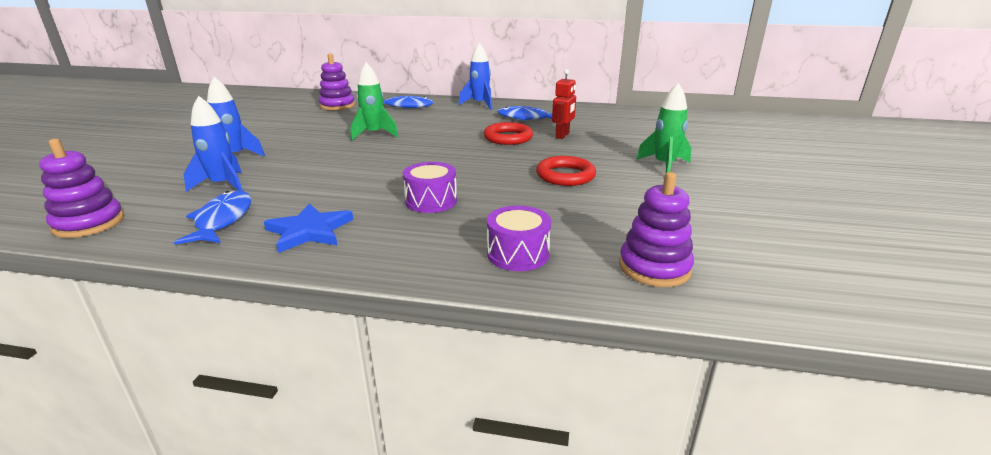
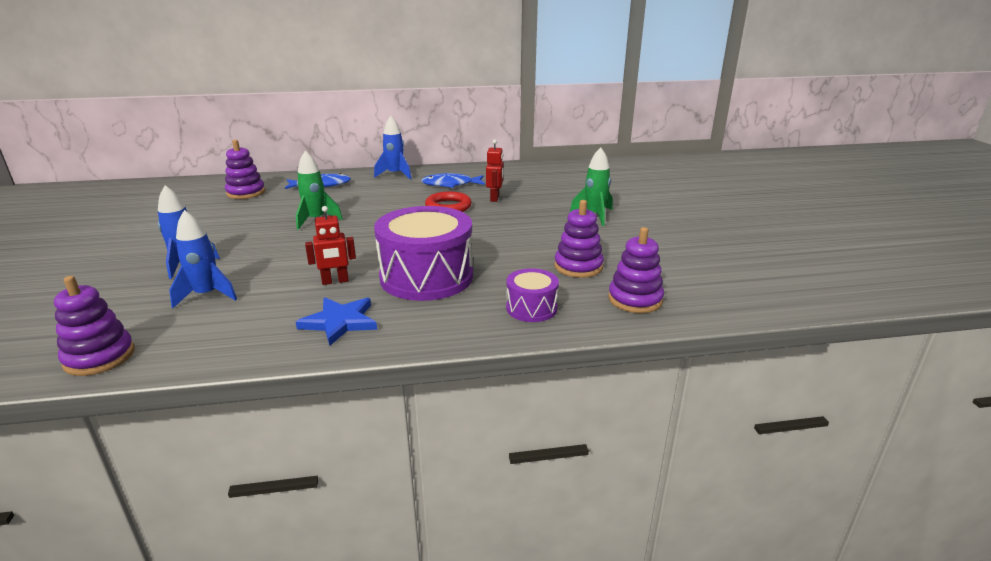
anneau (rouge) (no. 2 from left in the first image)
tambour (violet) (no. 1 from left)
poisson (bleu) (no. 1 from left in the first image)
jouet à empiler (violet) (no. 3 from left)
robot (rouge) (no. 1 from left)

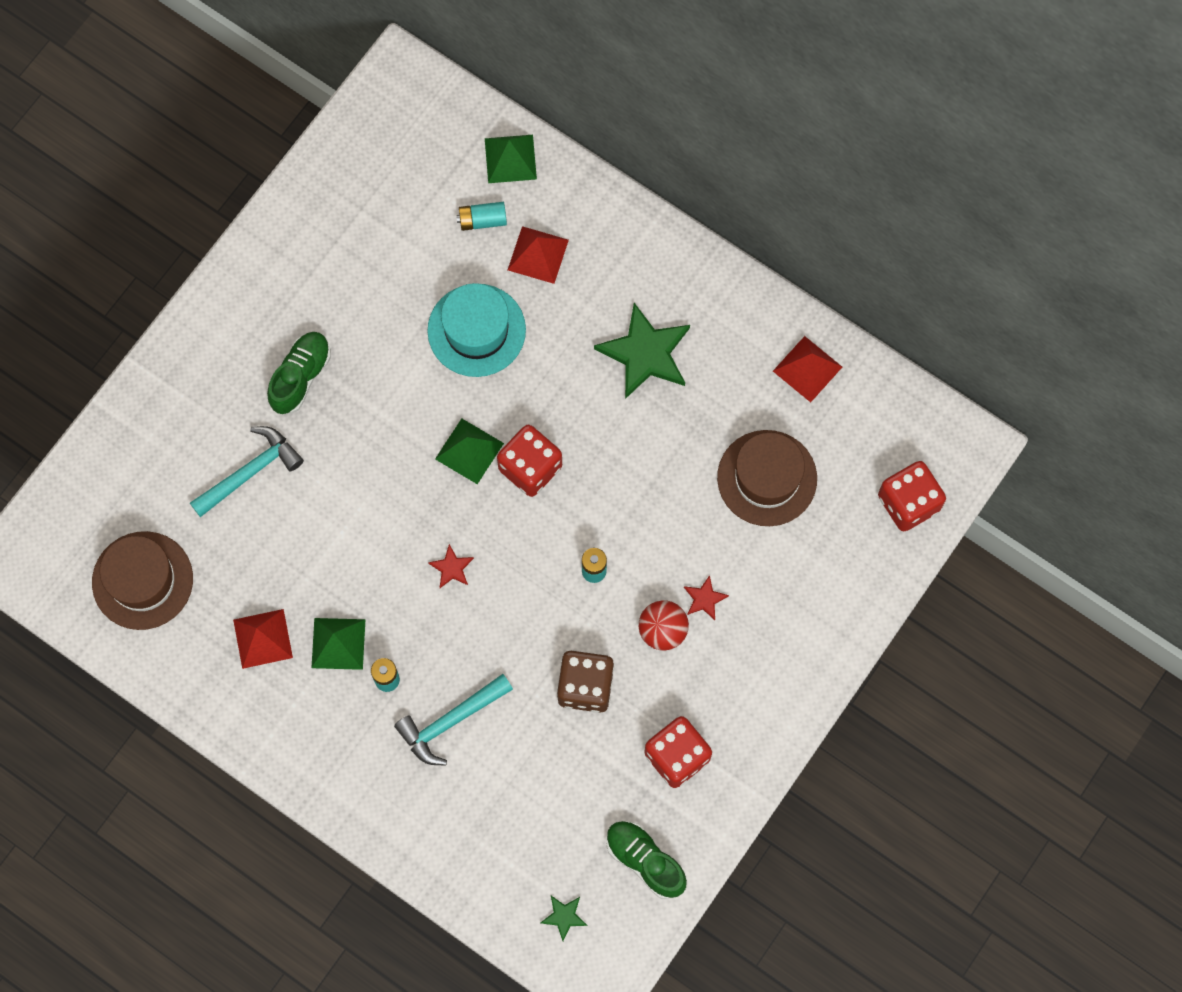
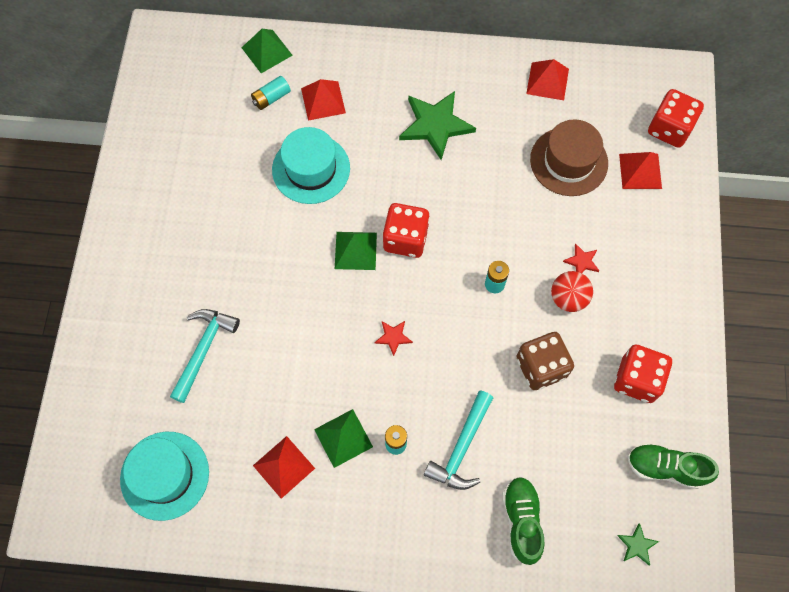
chaussure (vert) (no. 1 from left)
chapeau (turquoise) (no. 1 from left)
pyramide (rouge) (no. 4 from left)

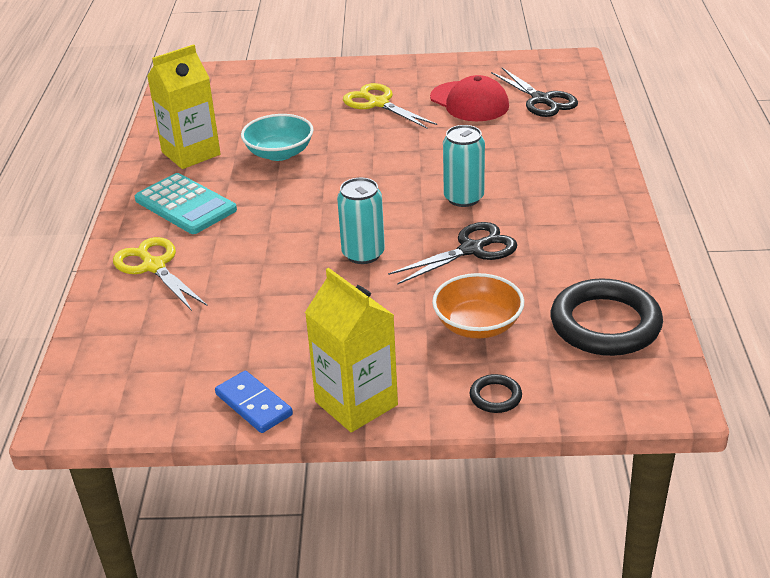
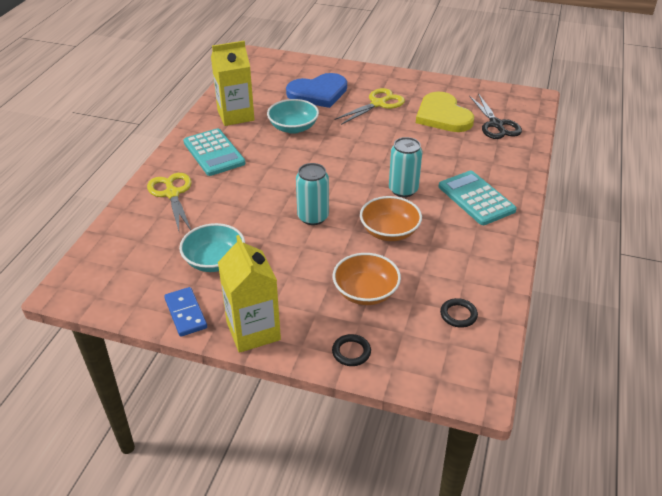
cœur (jaune)
ciseaux (jaune) (no. 2 from left)
bol (orange) (no. 2 from left)
anneau (noir) (no. 2 from left)
cœur (bleu)
calculatrice (turquoise) (no. 2 from left)
bol (turquoise) (no. 1 from left)

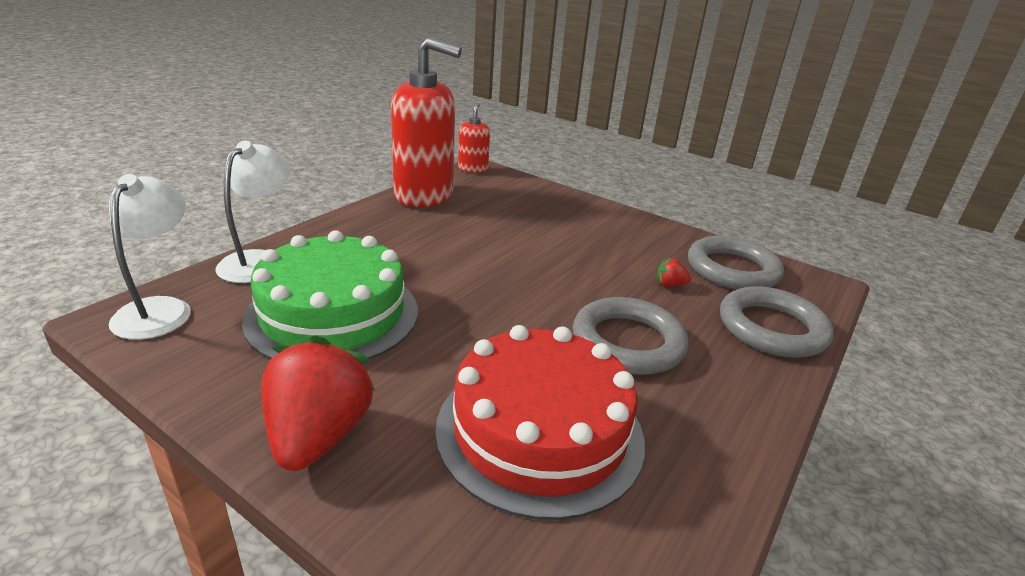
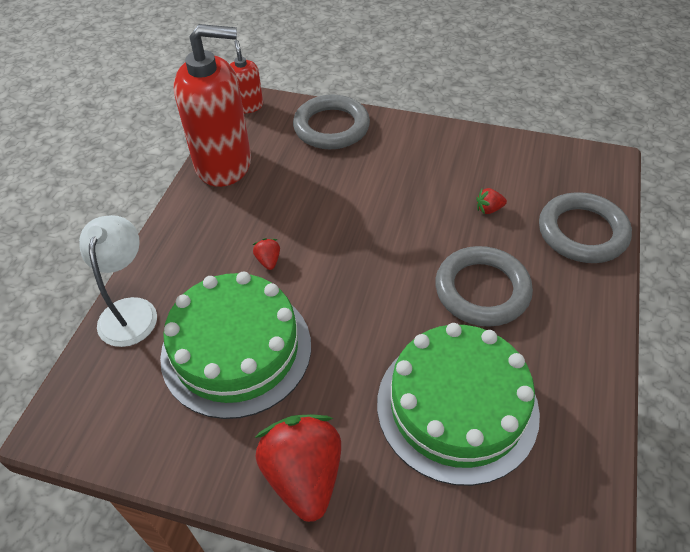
lampe (blanc) (no. 1 from left in the first image)
anneau (gris) (no. 1 from left)
gâteau (vert) (no. 2 from left)
fraise (rouge) (no. 1 from left)

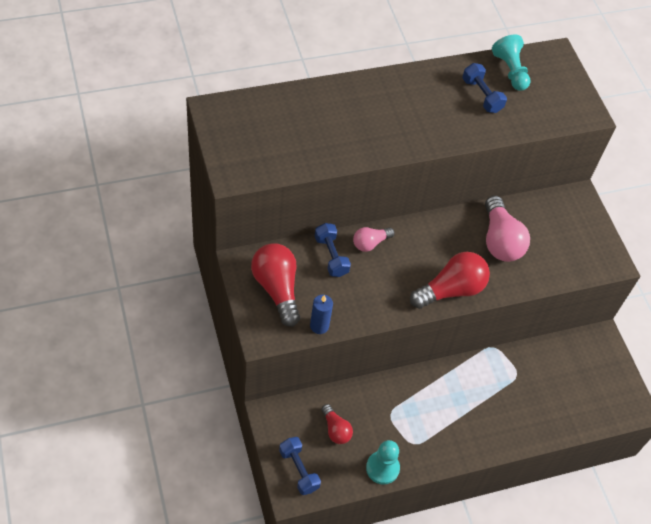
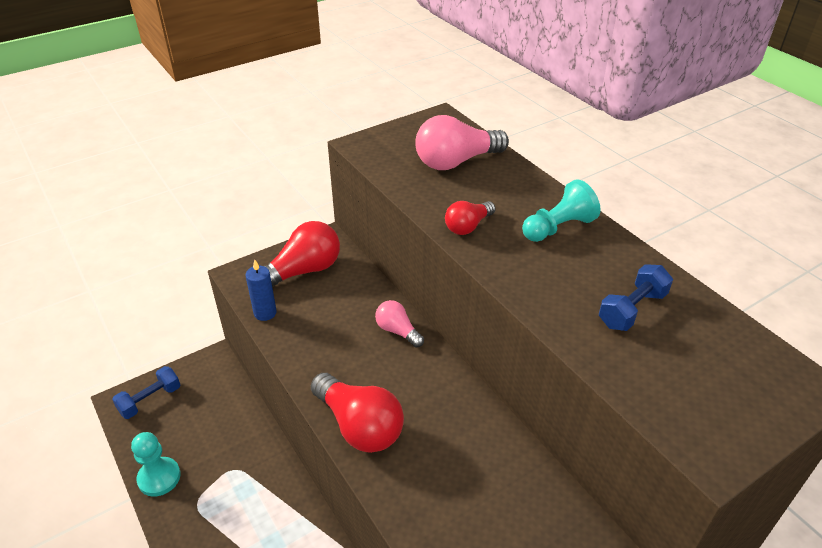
pion (turquoise) (no. 2 from left)
ampoule (rose) (no. 2 from left)
haltère (bleu) (no. 2 from left in the first image)
ampoule (rouge) (no. 3 from left)

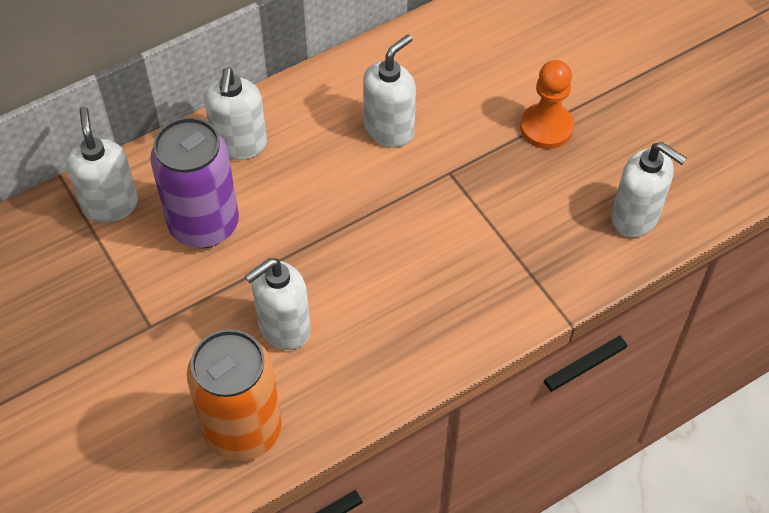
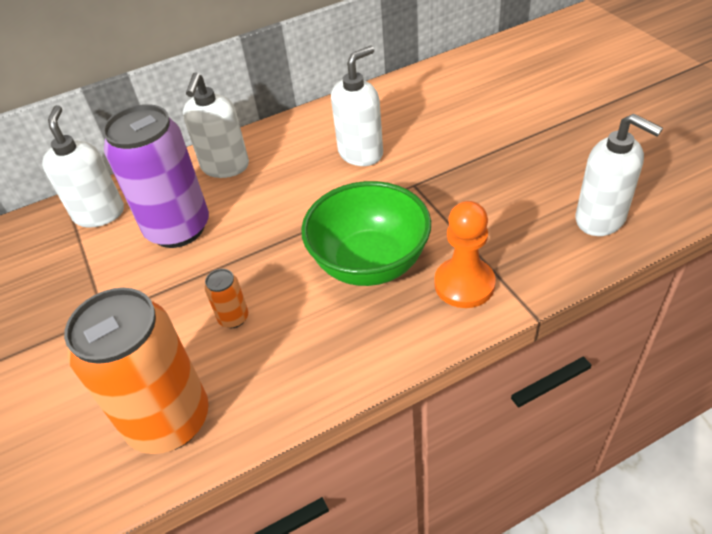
pion (orange)
canette (orange) (no. 2 from left)
bol (vert)

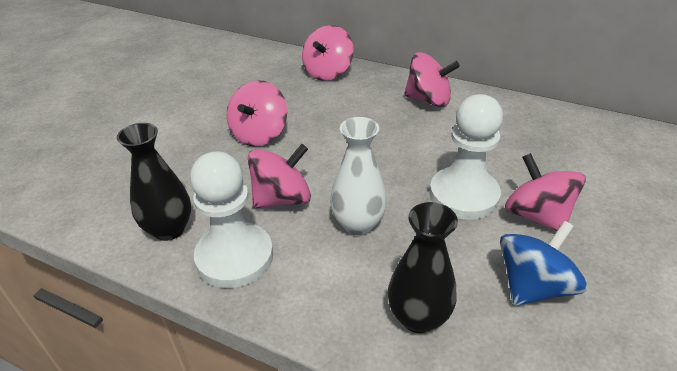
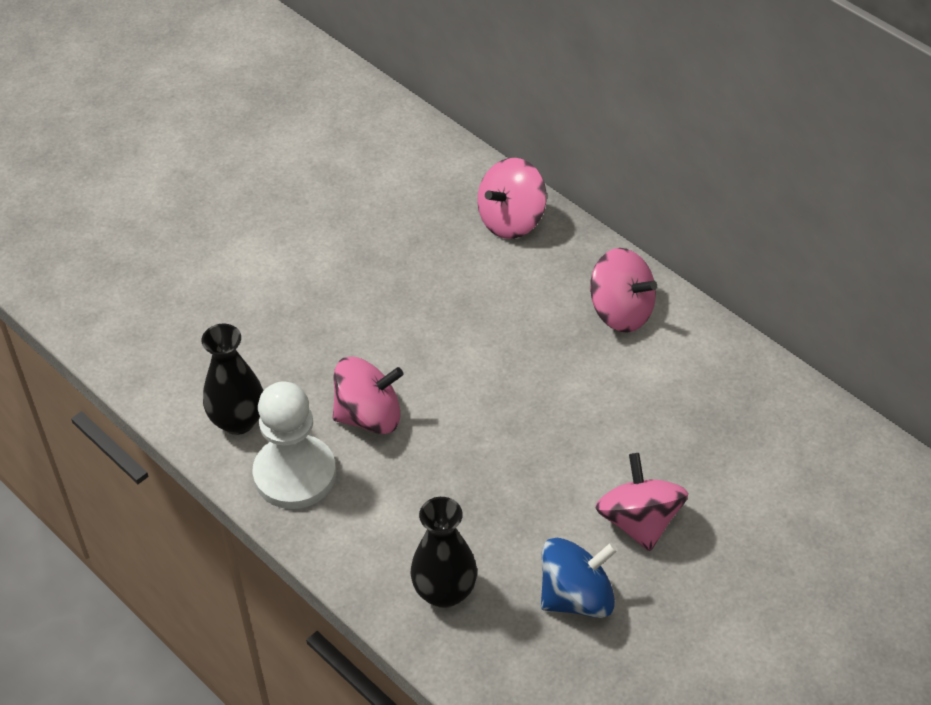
toupie (rose) (no. 1 from left in the first image)
pion (blanc) (no. 2 from left in the first image)
vase (blanc)

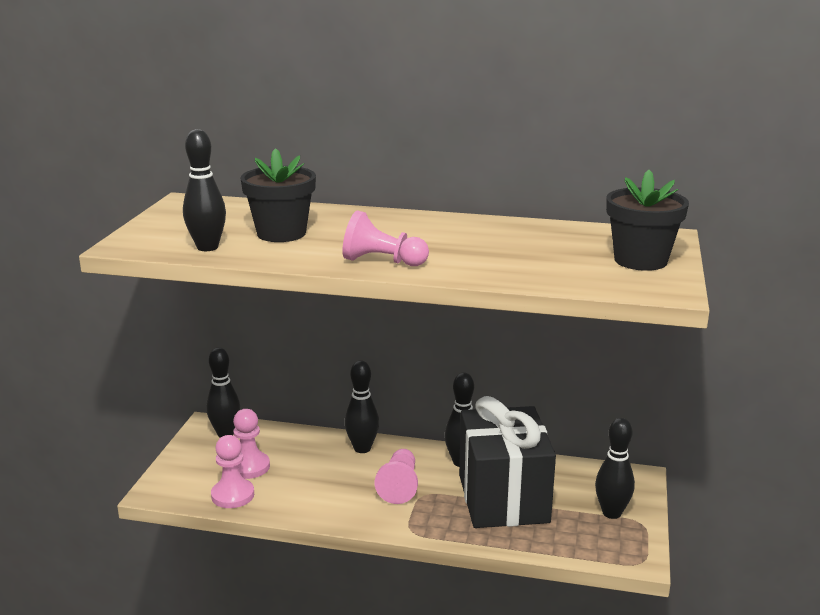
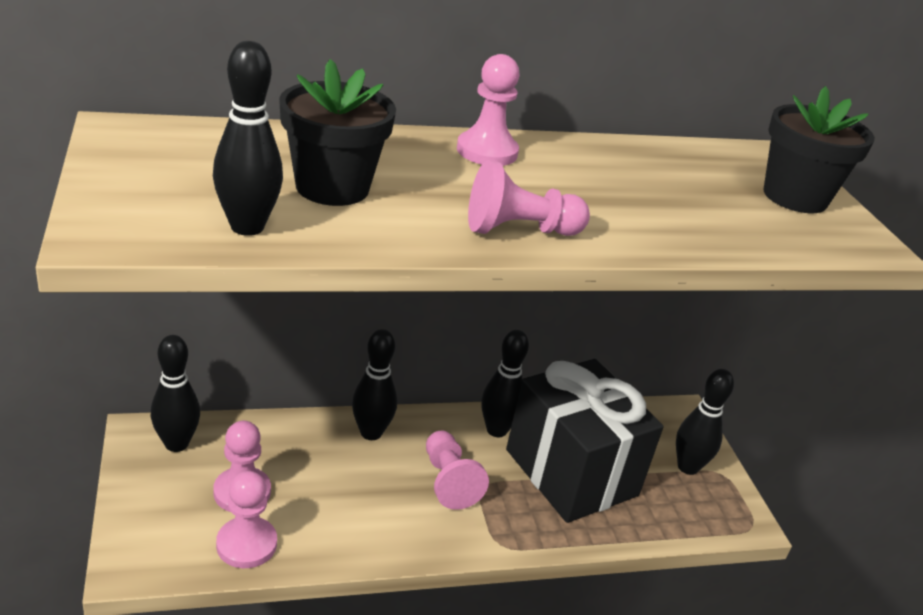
pion (rose) (no. 4 from left)

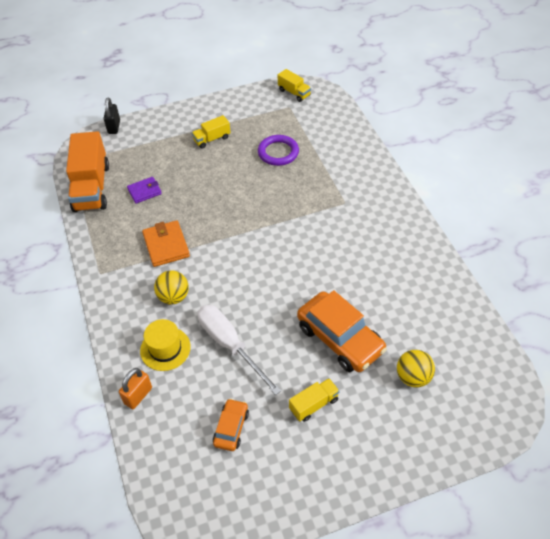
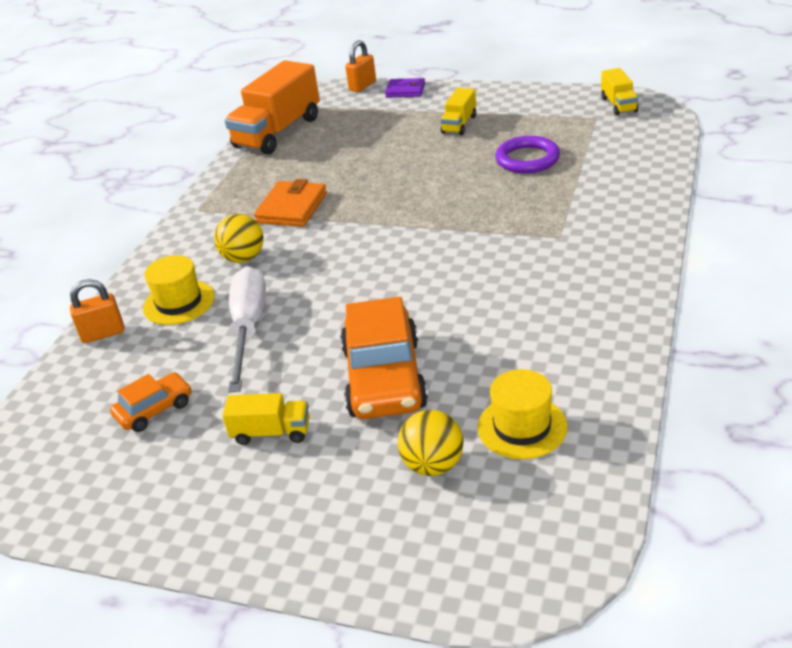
cadenas (orange) (no. 2 from left)
camion (jaune) (no. 2 from left)
portefeuille (violet)
chapeau (jaune) (no. 2 from left)

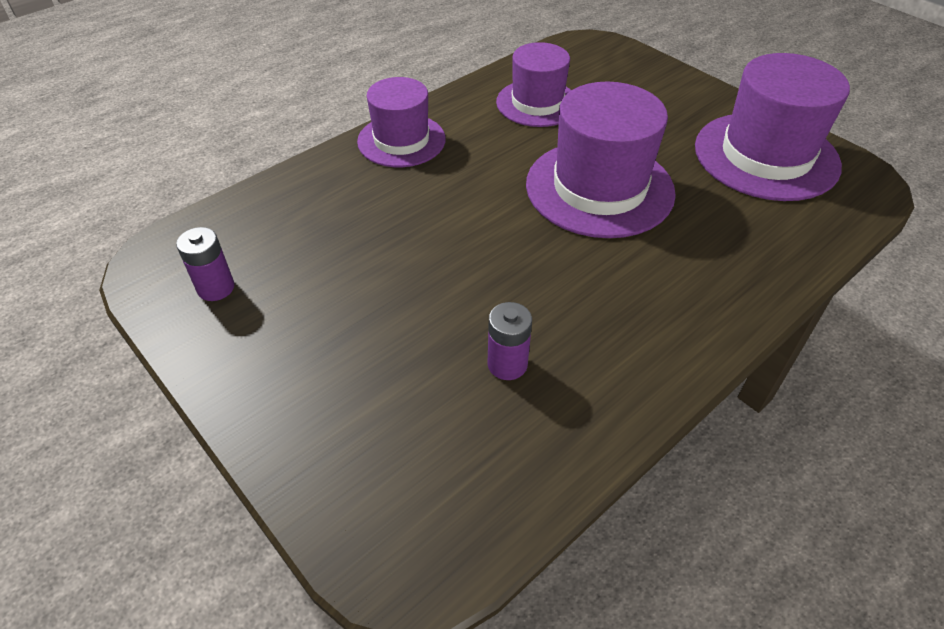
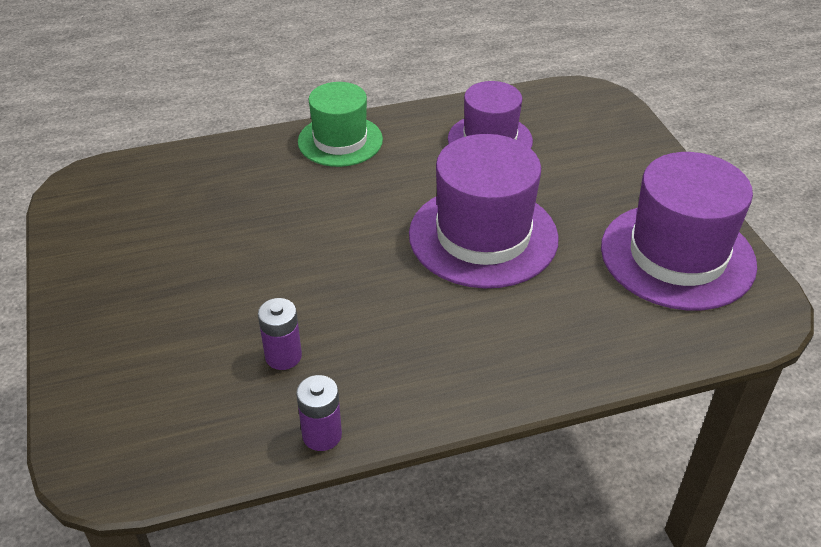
chapeau (vert)
pile (violet) (no. 2 from left)

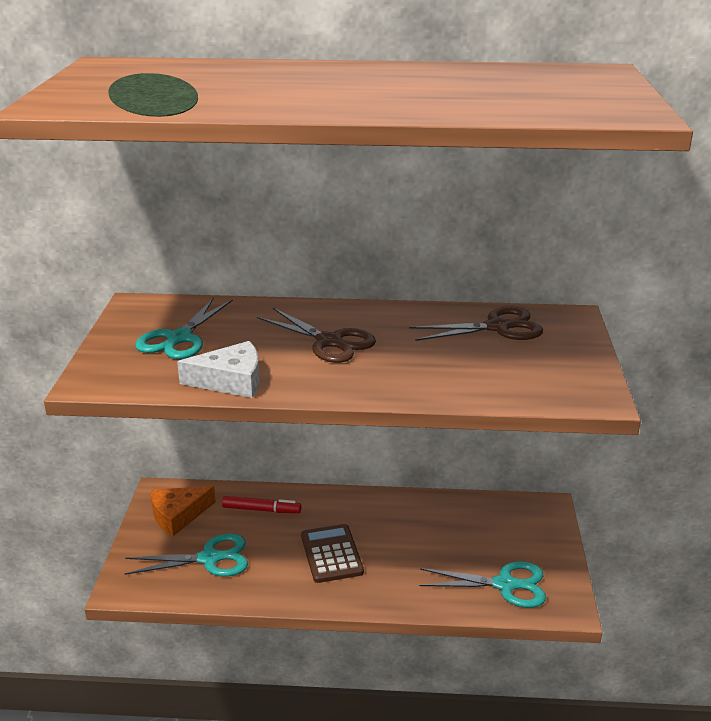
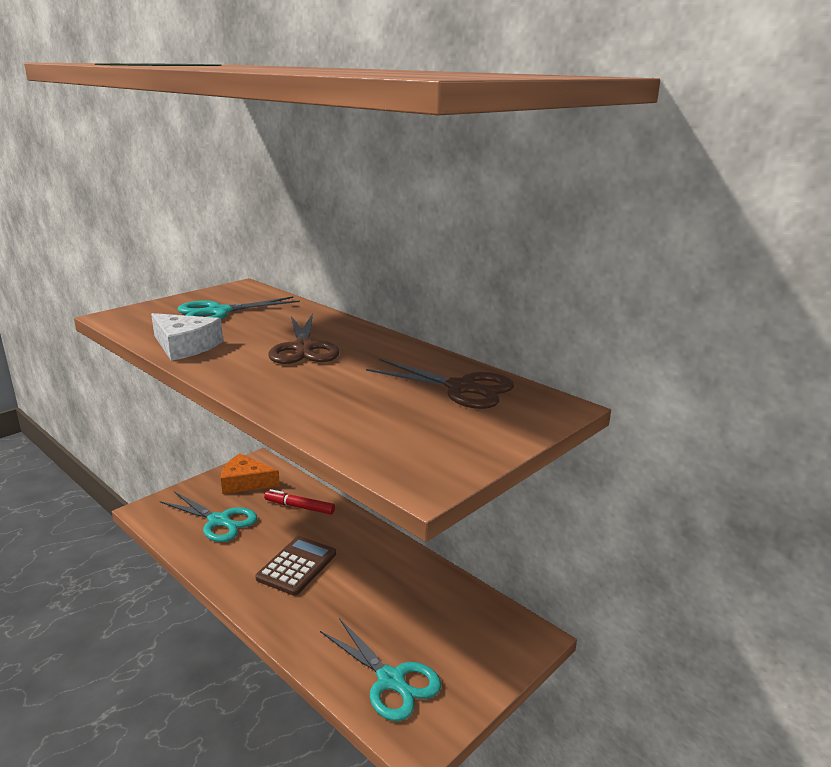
feutre (rouge)

